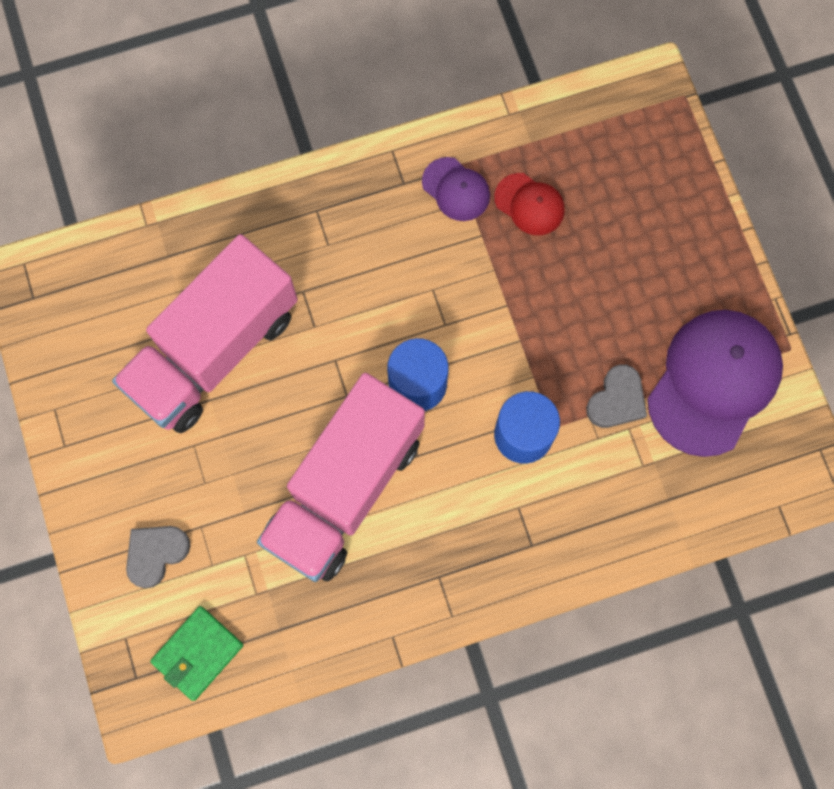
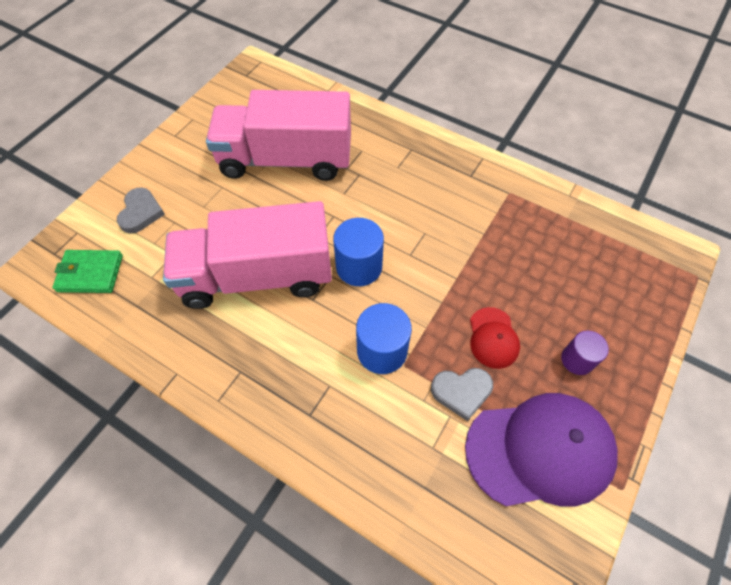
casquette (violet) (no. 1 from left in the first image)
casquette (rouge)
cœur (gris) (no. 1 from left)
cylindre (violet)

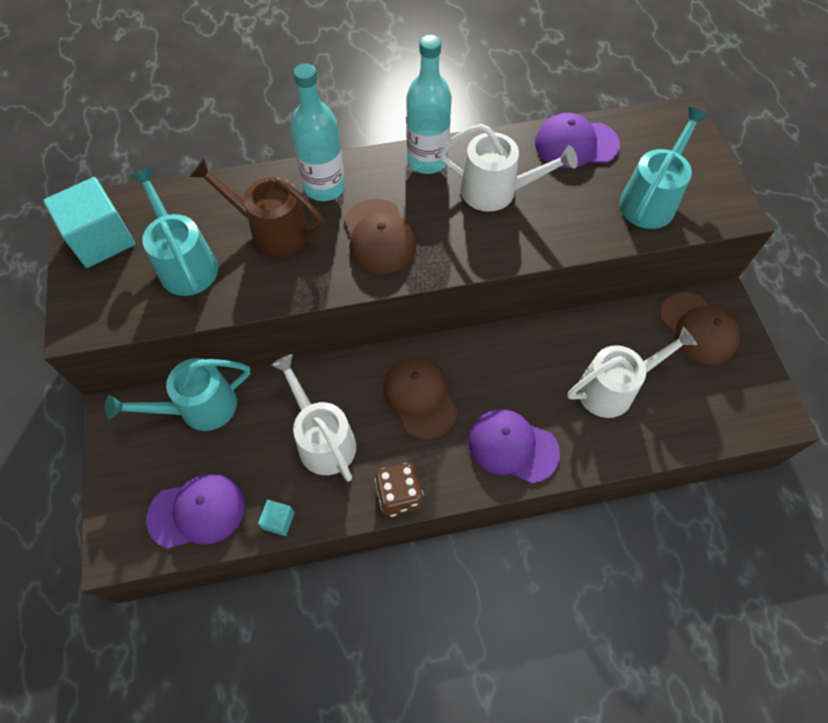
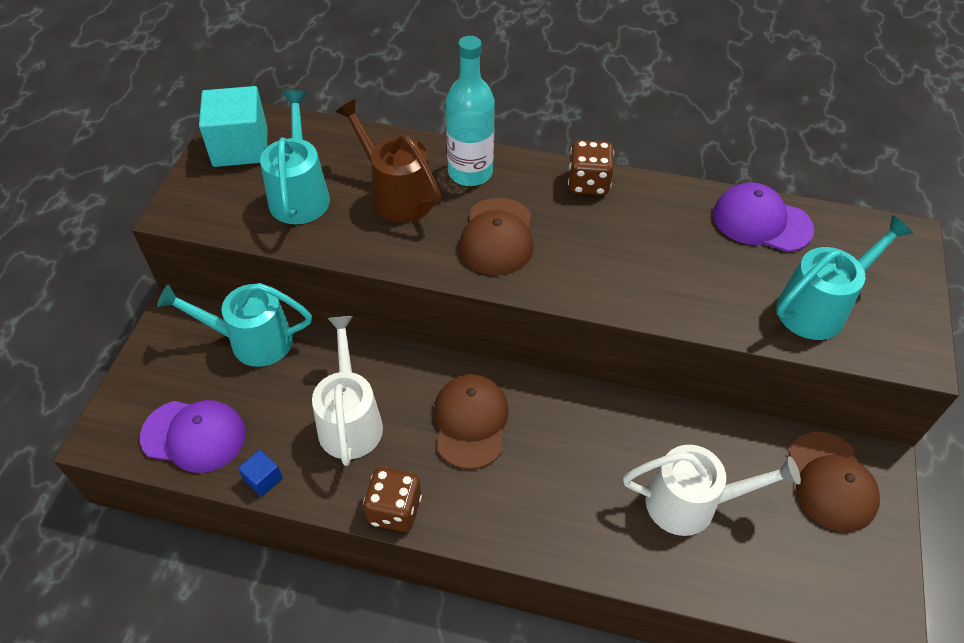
dé (marron) (no. 2 from left)
arrosoir (blanc) (no. 2 from left in the first image)
casquette (violet) (no. 2 from left in the first image)
cube (bleu)

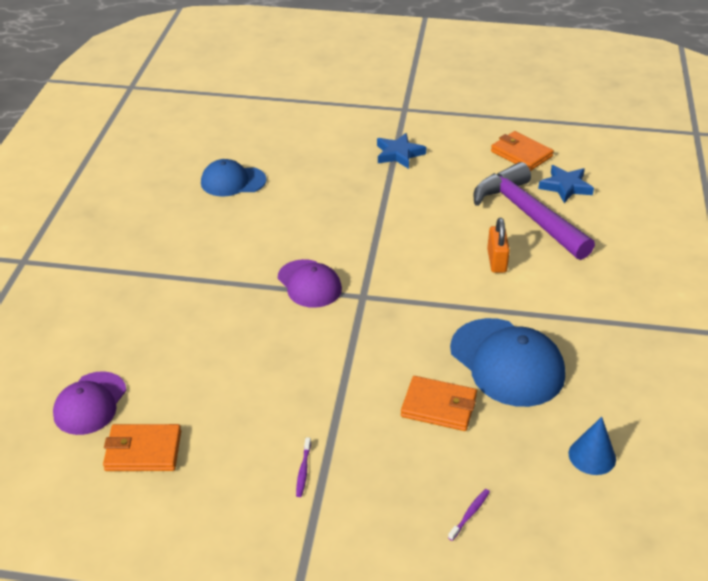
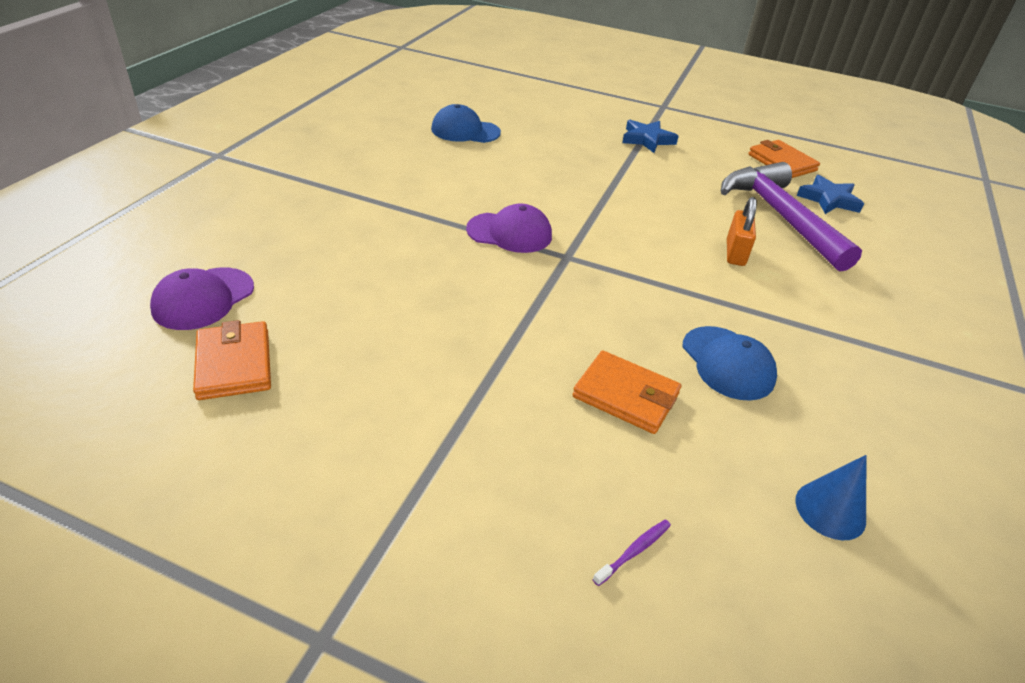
casquette (violet) (no. 2 from left)
casquette (bleu) (no. 2 from left)
portefeuille (orange) (no. 1 from left)
brosse à dents (violet) (no. 1 from left in the first image)

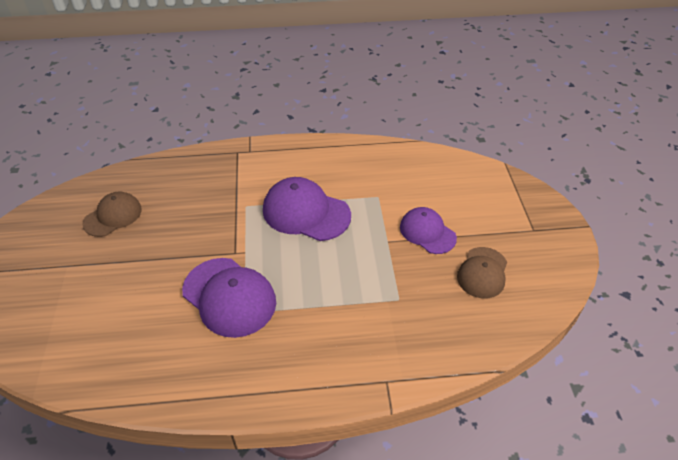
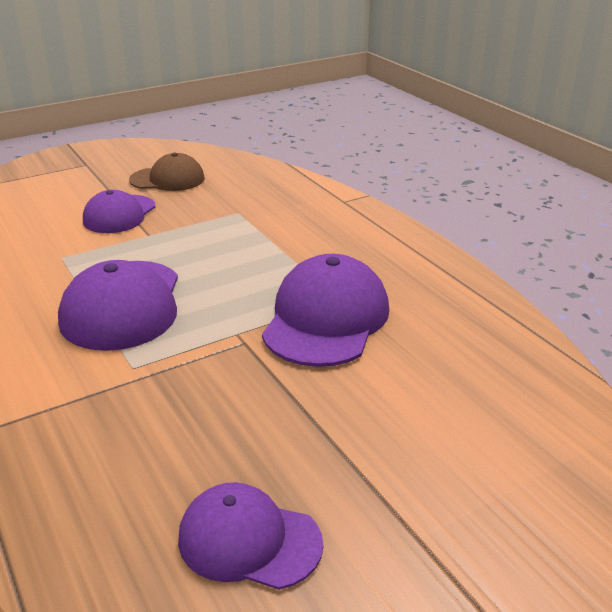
casquette (violet) (no. 3 from left)

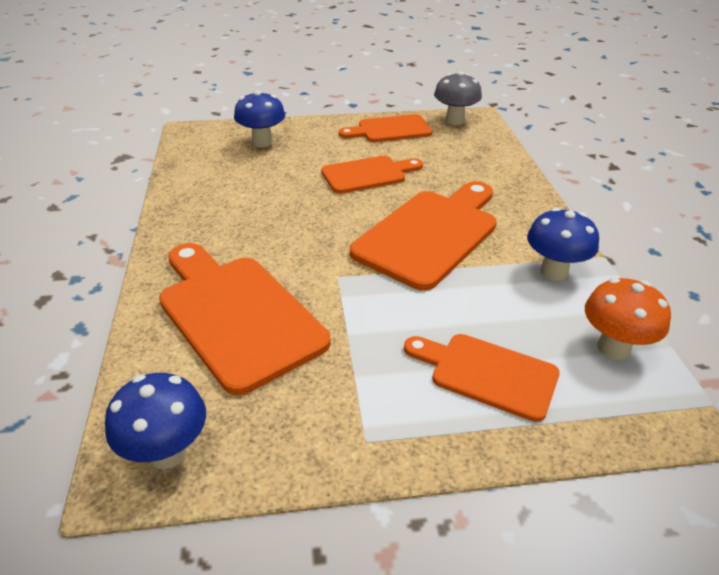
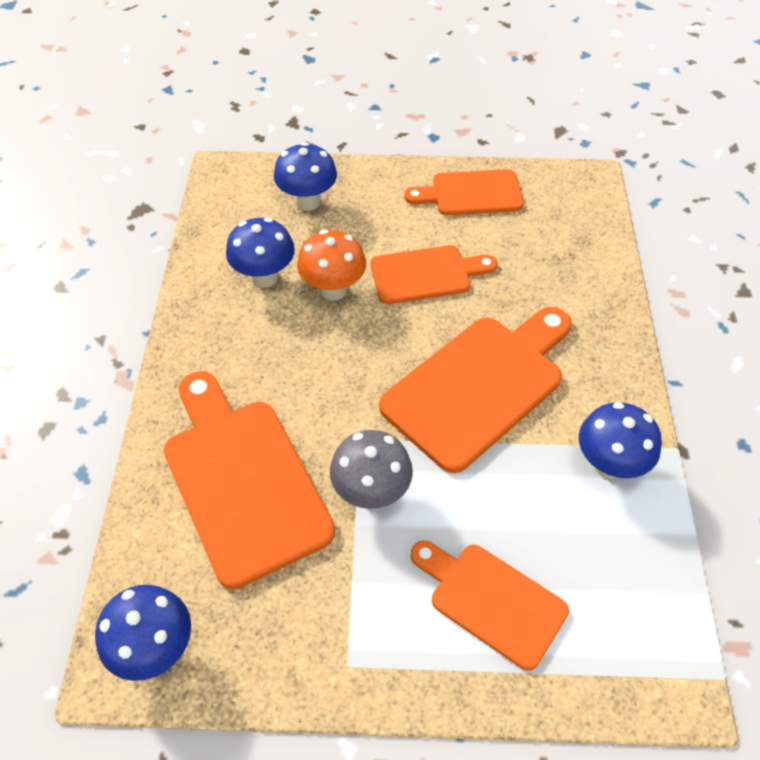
champignon (gris)
champignon (orange)
champignon (bleu) (no. 2 from left)

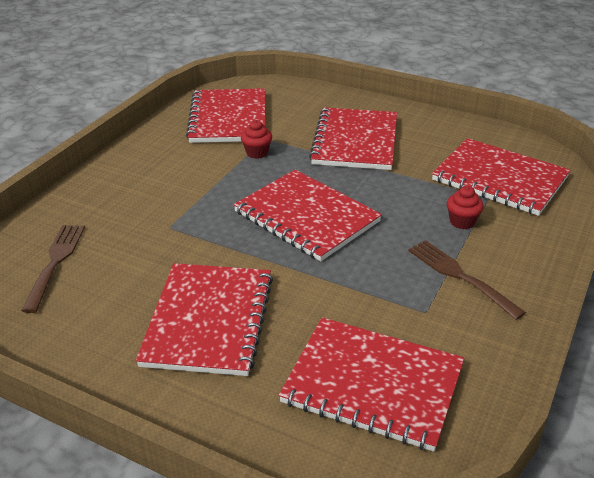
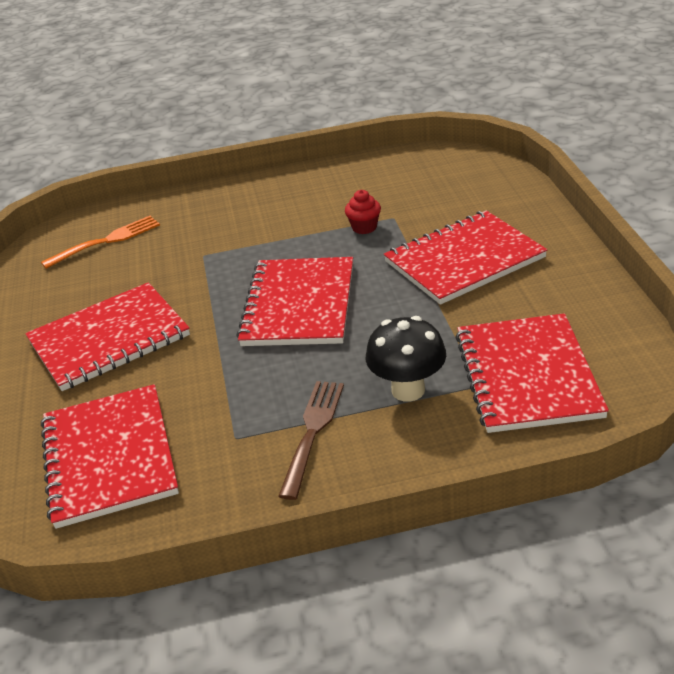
carnet (rouge) (no. 2 from left in the first image)
champignon (noir)
fourchette (orange)

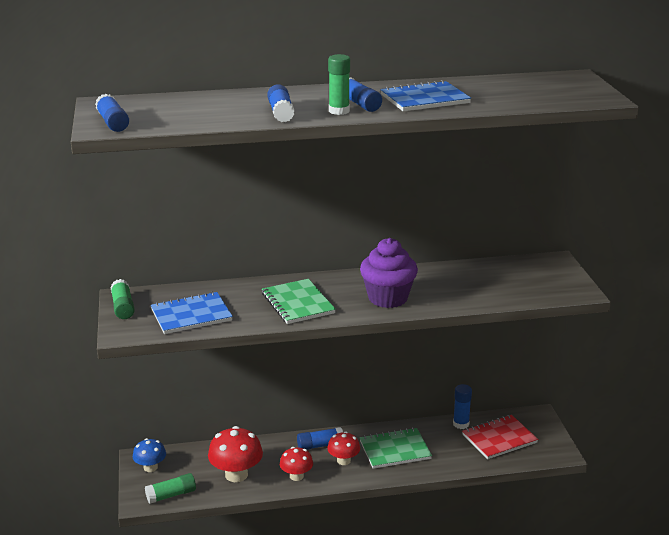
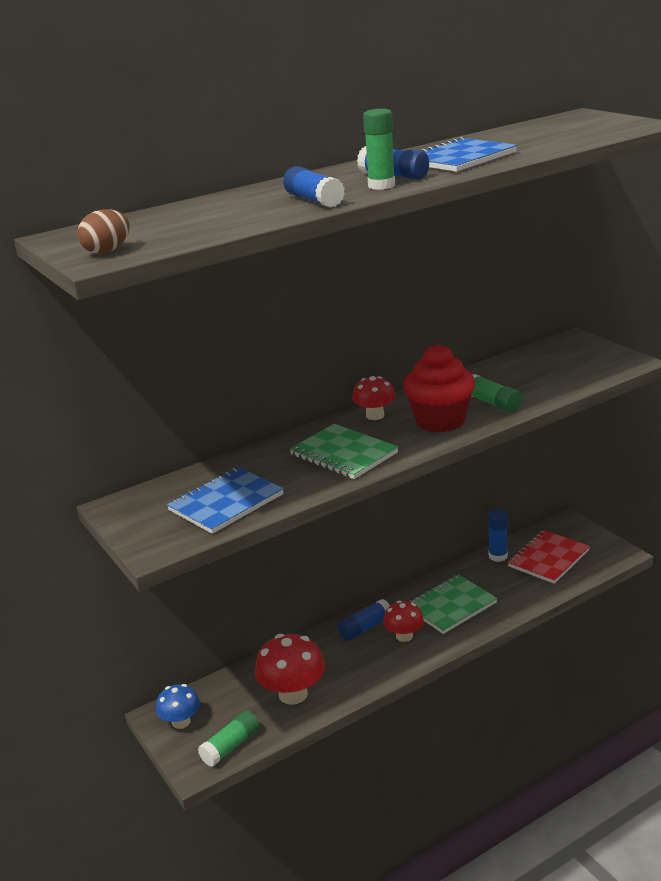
œuf (marron)
muffin (rouge)
bâton de colle (vert) (no. 3 from left)
champignon (rouge) (no. 2 from left)

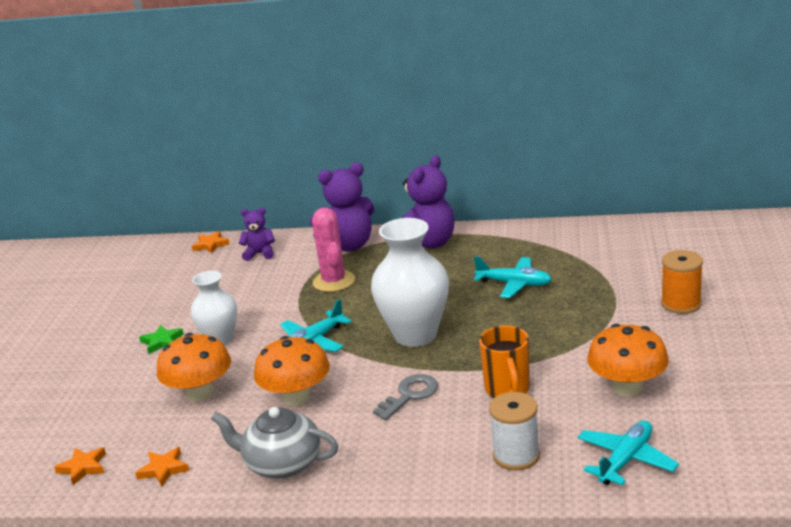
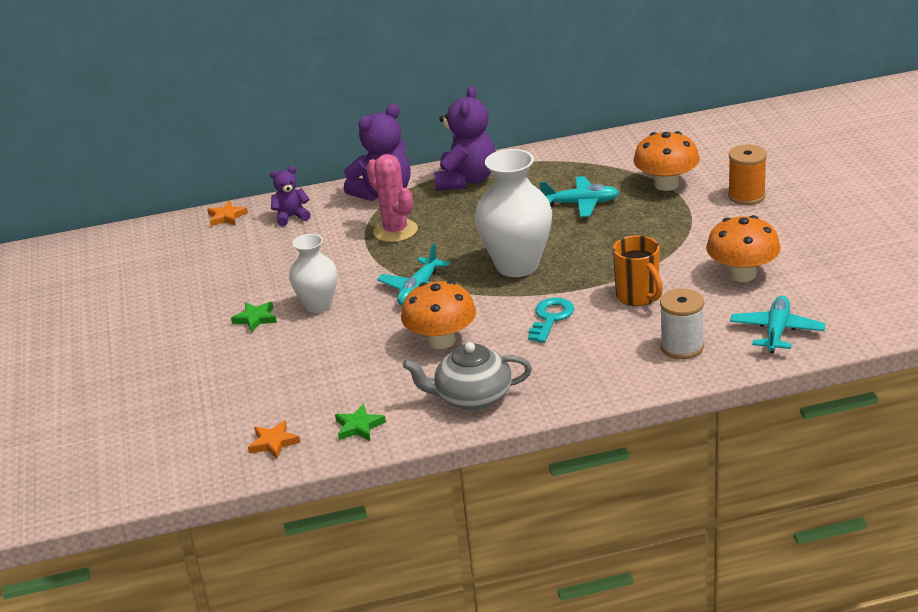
champignon (orange) (no. 2 from left)
clé (turquoise)
étoile (vert) (no. 2 from left)

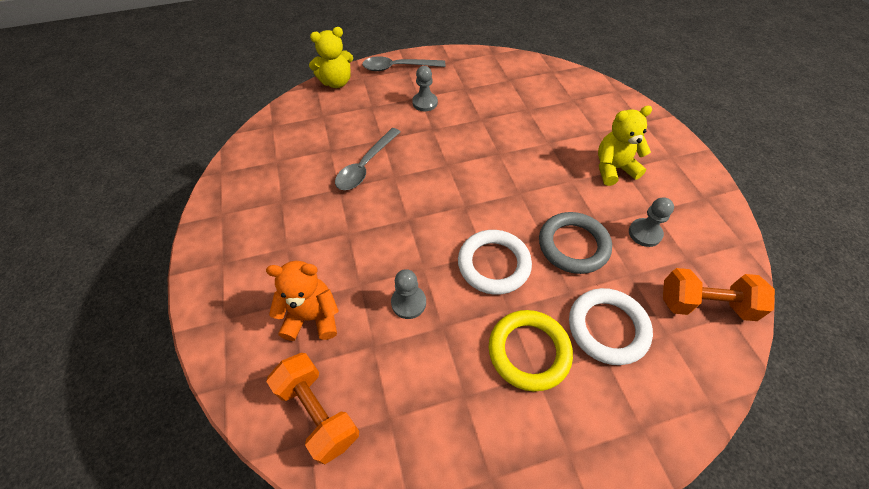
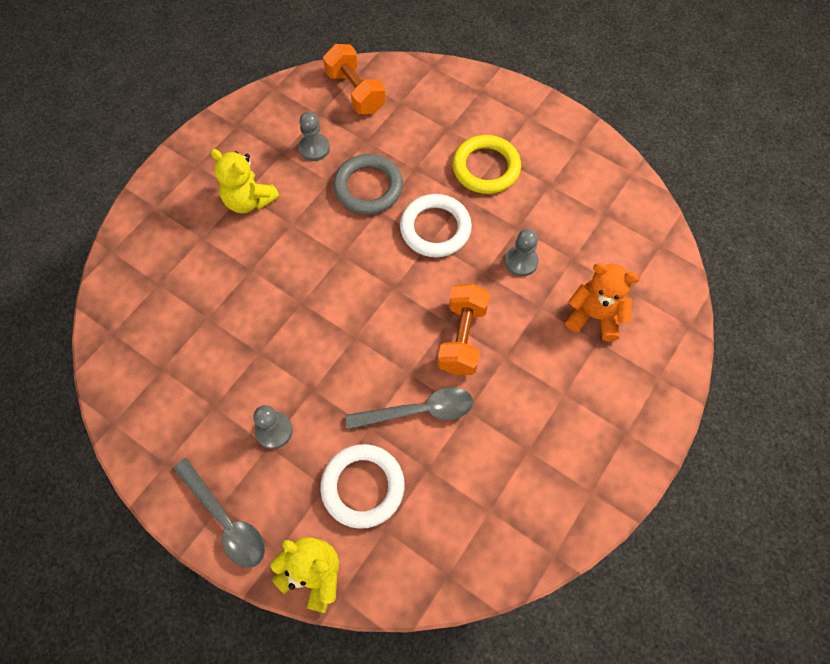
ours en peluche (orange)
anneau (blanc) (no. 1 from left)
haltère (orange) (no. 2 from left)

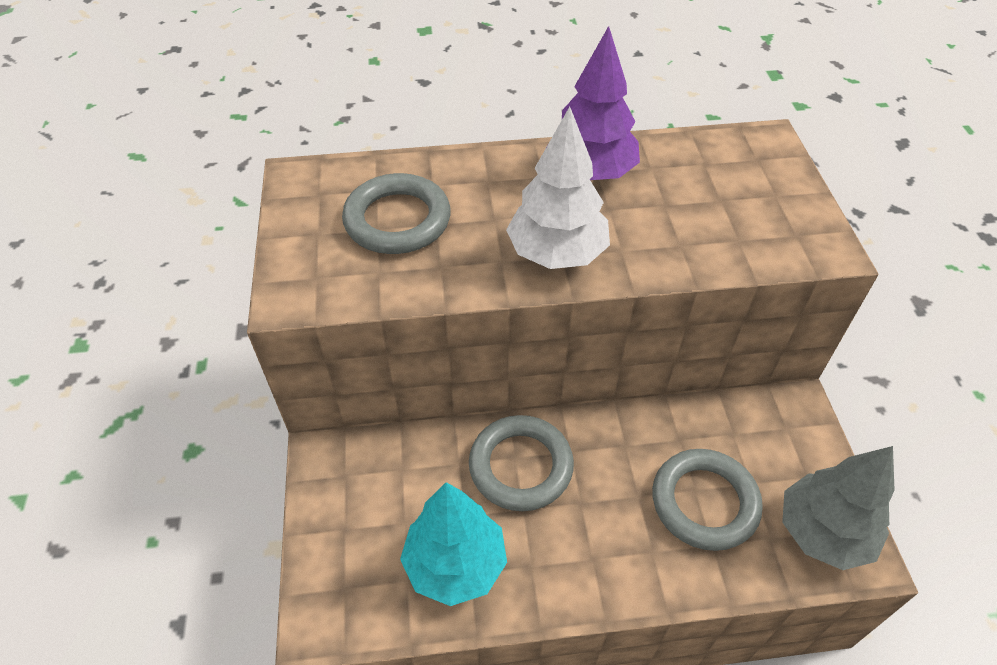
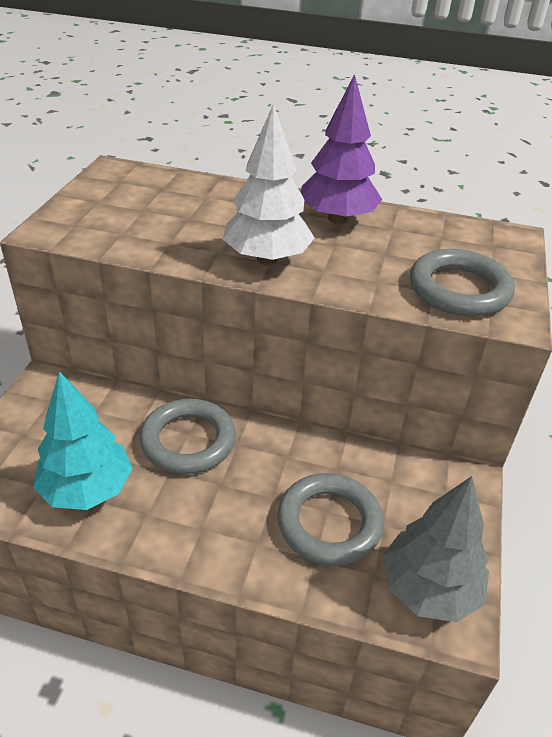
anneau (gris) (no. 3 from left)

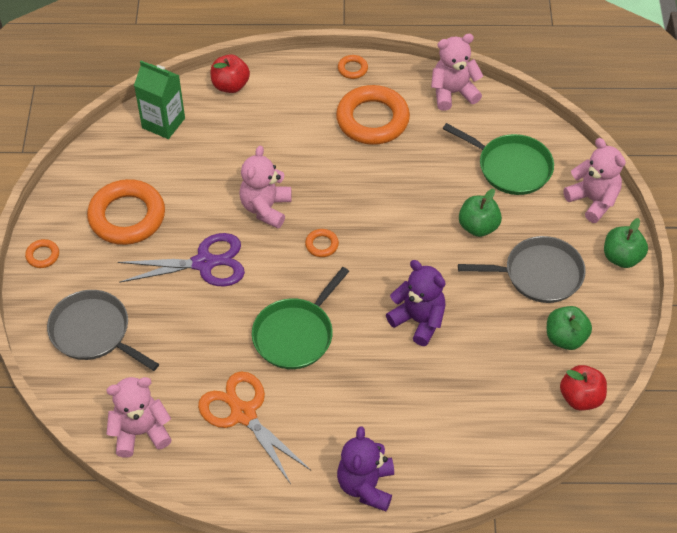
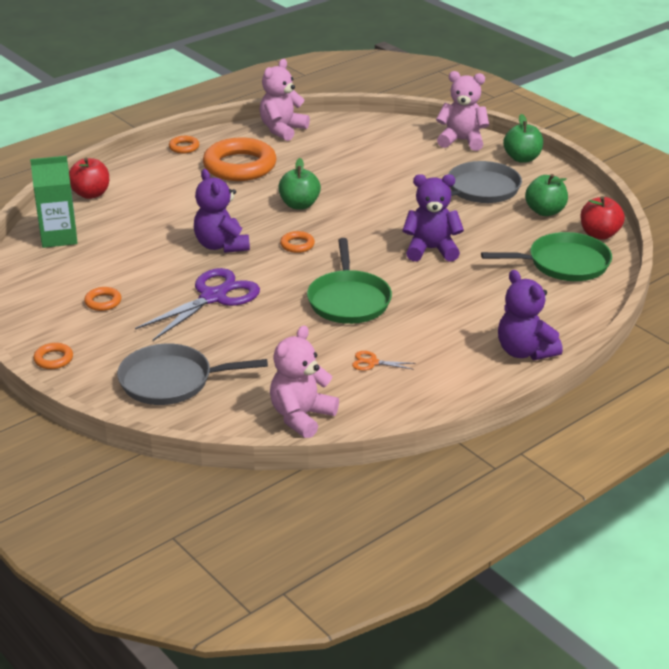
poêle (vert) (no. 2 from left)
ours en peluche (violet) (no. 1 from left)
anneau (orange) (no. 2 from left)
pomme (vert) (no. 1 from left)
ciseaux (orange)

